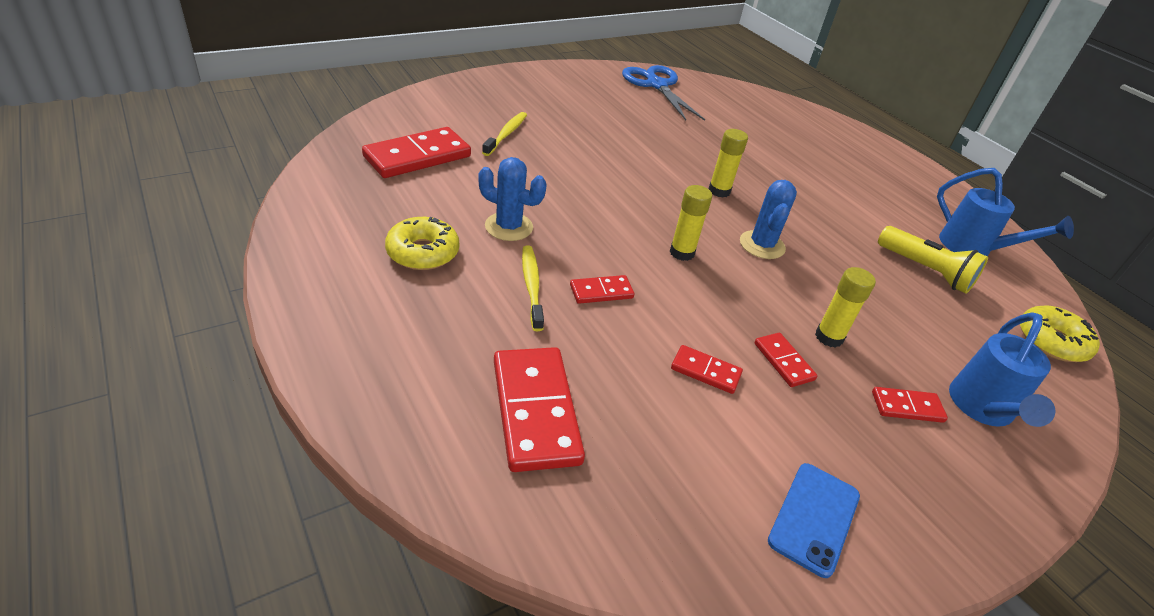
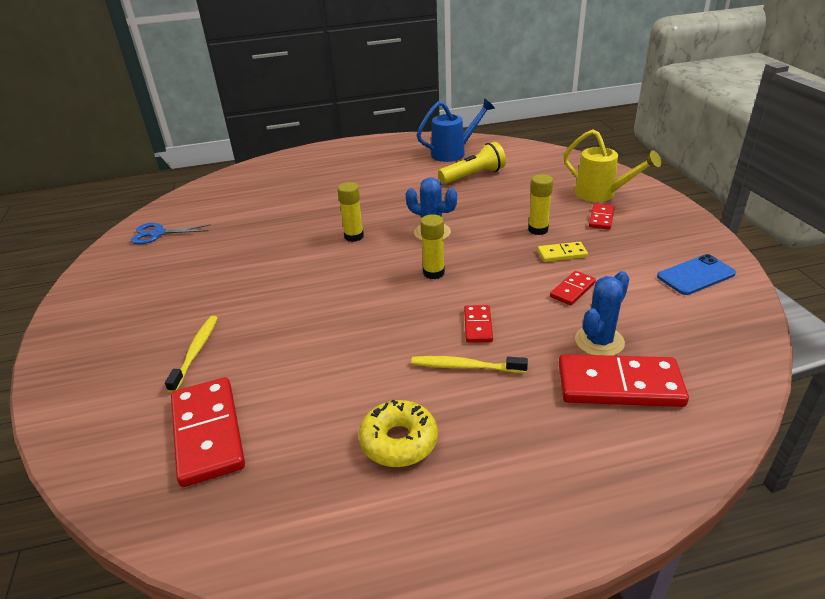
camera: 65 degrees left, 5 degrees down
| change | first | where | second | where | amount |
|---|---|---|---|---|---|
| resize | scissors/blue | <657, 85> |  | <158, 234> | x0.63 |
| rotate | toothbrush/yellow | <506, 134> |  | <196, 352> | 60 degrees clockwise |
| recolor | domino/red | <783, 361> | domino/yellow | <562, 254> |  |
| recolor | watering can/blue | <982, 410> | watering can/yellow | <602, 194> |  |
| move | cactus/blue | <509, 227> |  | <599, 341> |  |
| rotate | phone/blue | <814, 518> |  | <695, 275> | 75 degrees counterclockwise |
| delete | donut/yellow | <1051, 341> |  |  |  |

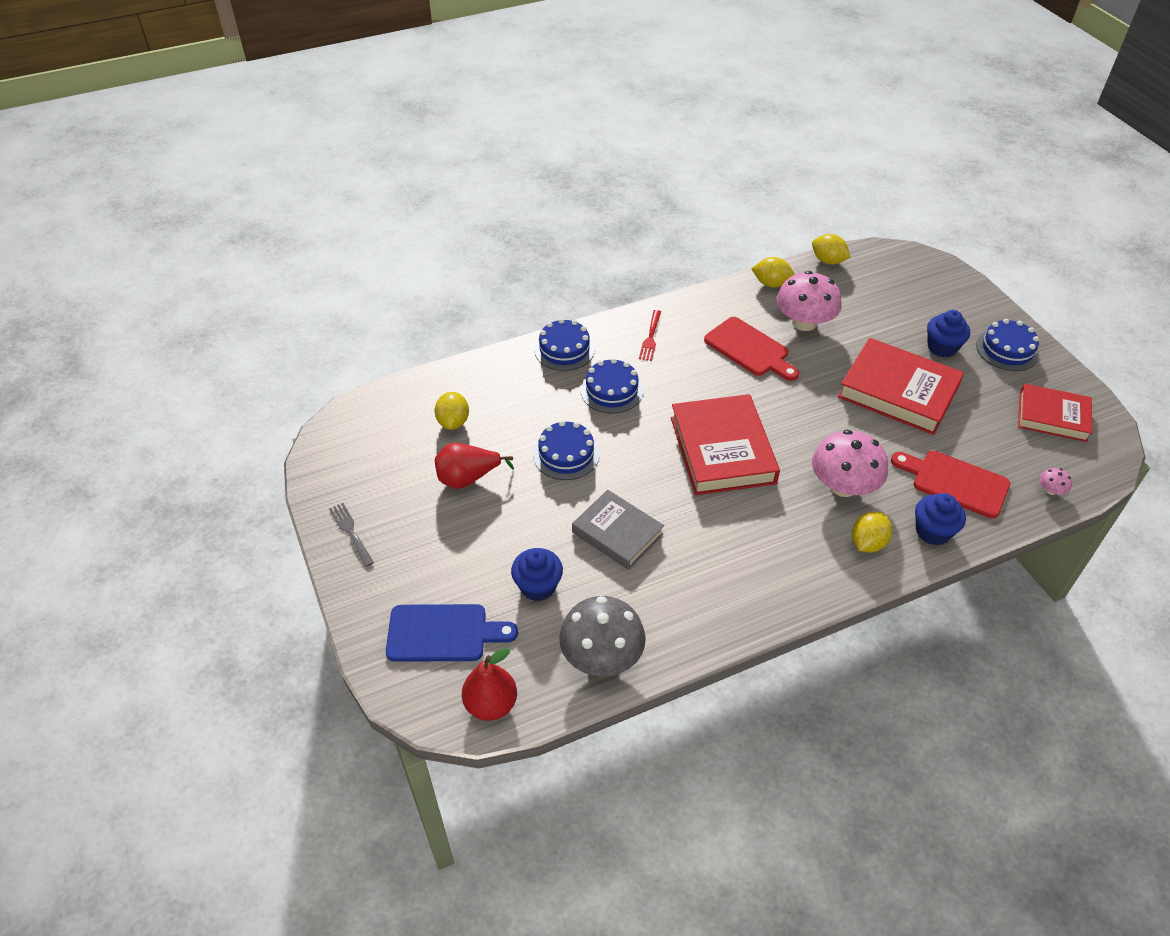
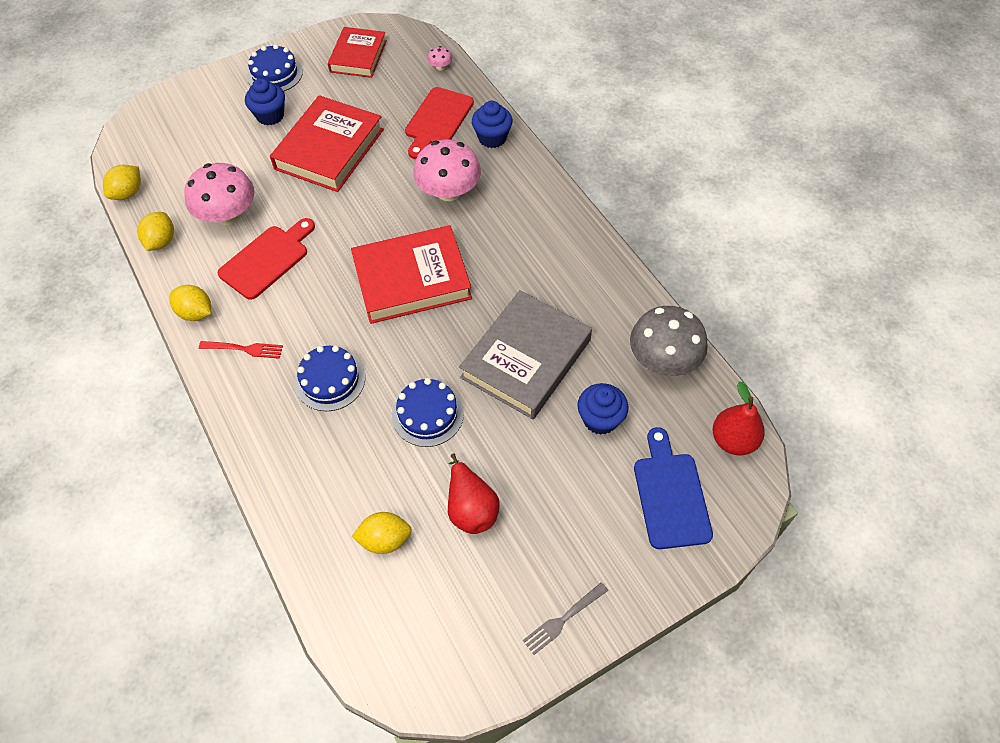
camera: 95 degrees left, 10 degrees up
| change | first | where | second | where | amount |
|---|---|---|---|---|---|
| move | lemon/yellow | <867, 543> |  | <196, 313> |  |
| resize | book/grey | <617, 533> |  | <526, 358> | x1.55 |
| delete | cake/blue | <564, 349> |  |  |  |

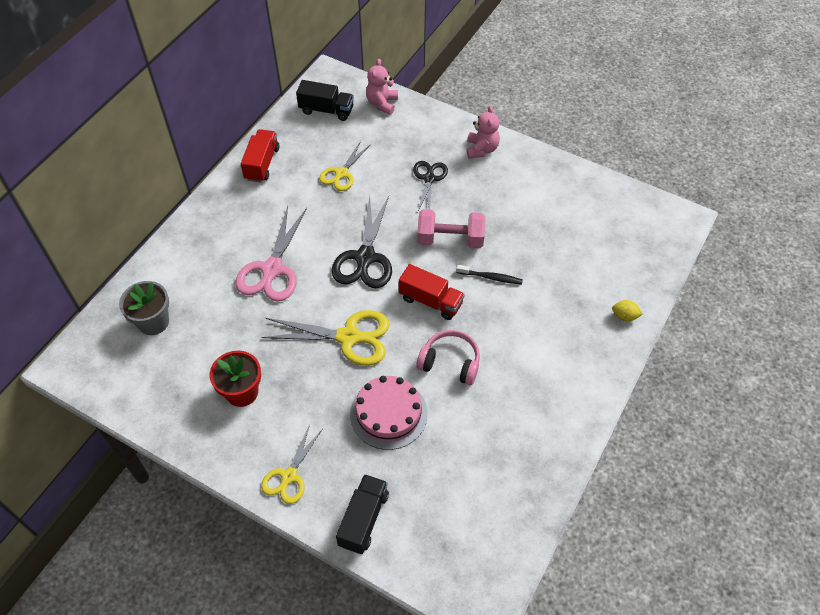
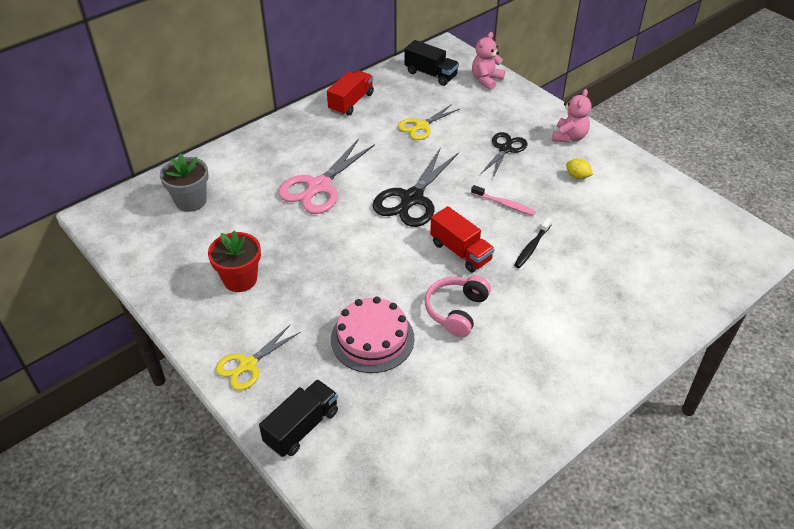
camera: 20 degrees right, 10 degrees down
| change | first | where | second | where | amount |
|---|---|---|---|---|---|
| rotate | headphones/pink | <450, 362> |  | <456, 311> | 105 degrees counterclockwise |
| replace | dumbbell/pink | <450, 239> | toothbrush/pink | <504, 204> |  |
| rotate | toothbrush/black | <490, 277> |  | <532, 247> | 90 degrees clockwise |
| move | lemon/yellow | <624, 316> |  | <577, 176> |  |
| delete | scissors/yellow | <348, 337> |  |  |  |

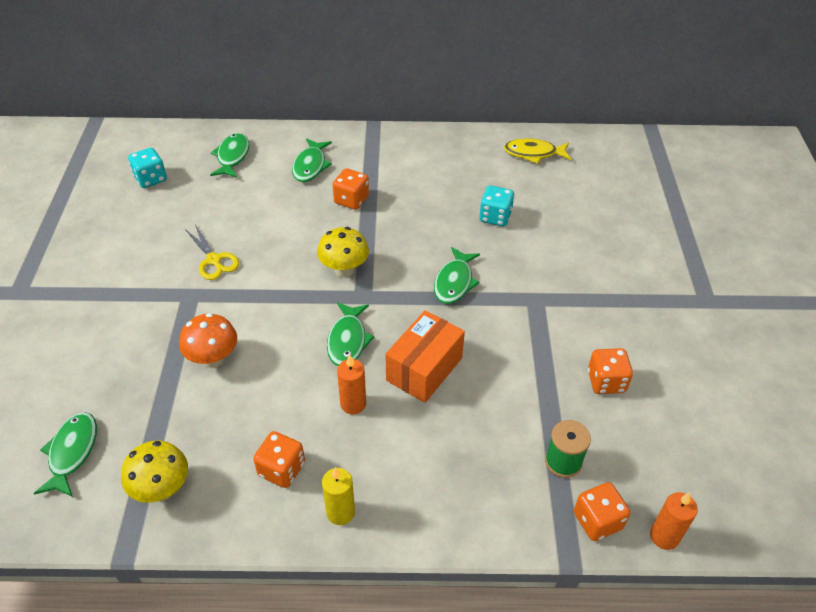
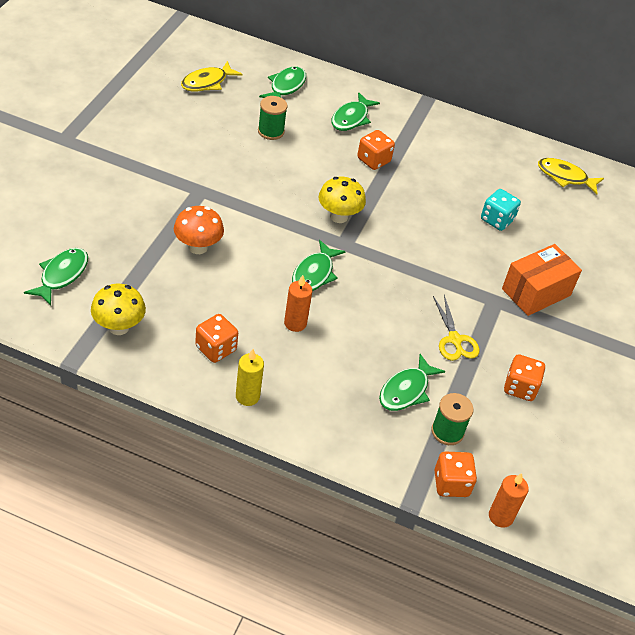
camera: 15 degrees right, 0 degrees up
| change | first | where | second | where | amount |
|---|---|---|---|---|---|
| replace | dice/turquoise | <151, 179> | fish/yellow | <207, 82> |  |
| insert |  |  | spool/green | <271, 131> |  |
| move | fish/green | <454, 282> |  | <406, 390> |  |
| move | scissors/yellow | <214, 260> |  | <454, 339> |  |
| move | box/orange | <424, 369> |  | <536, 292> |  |

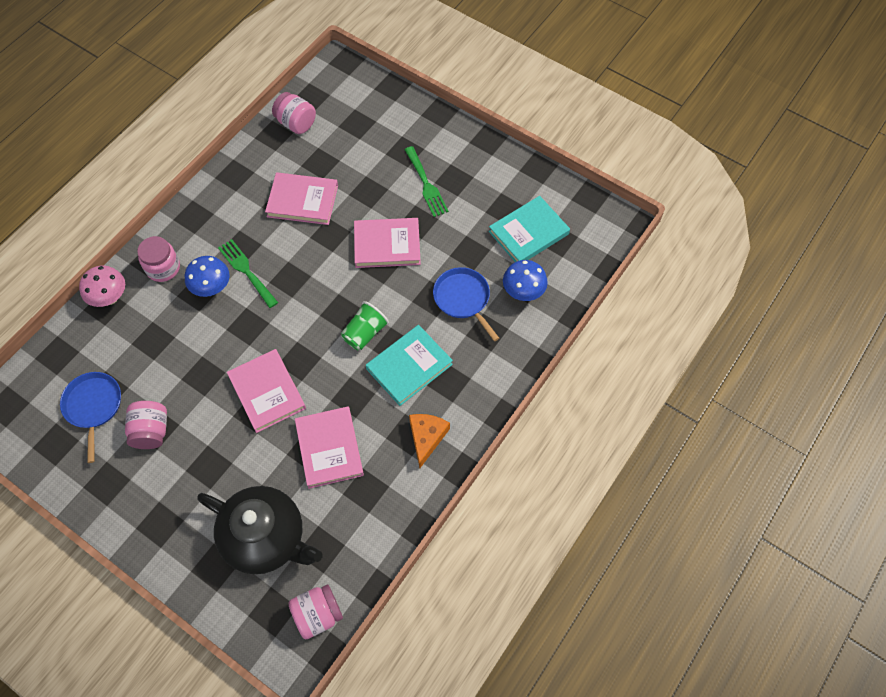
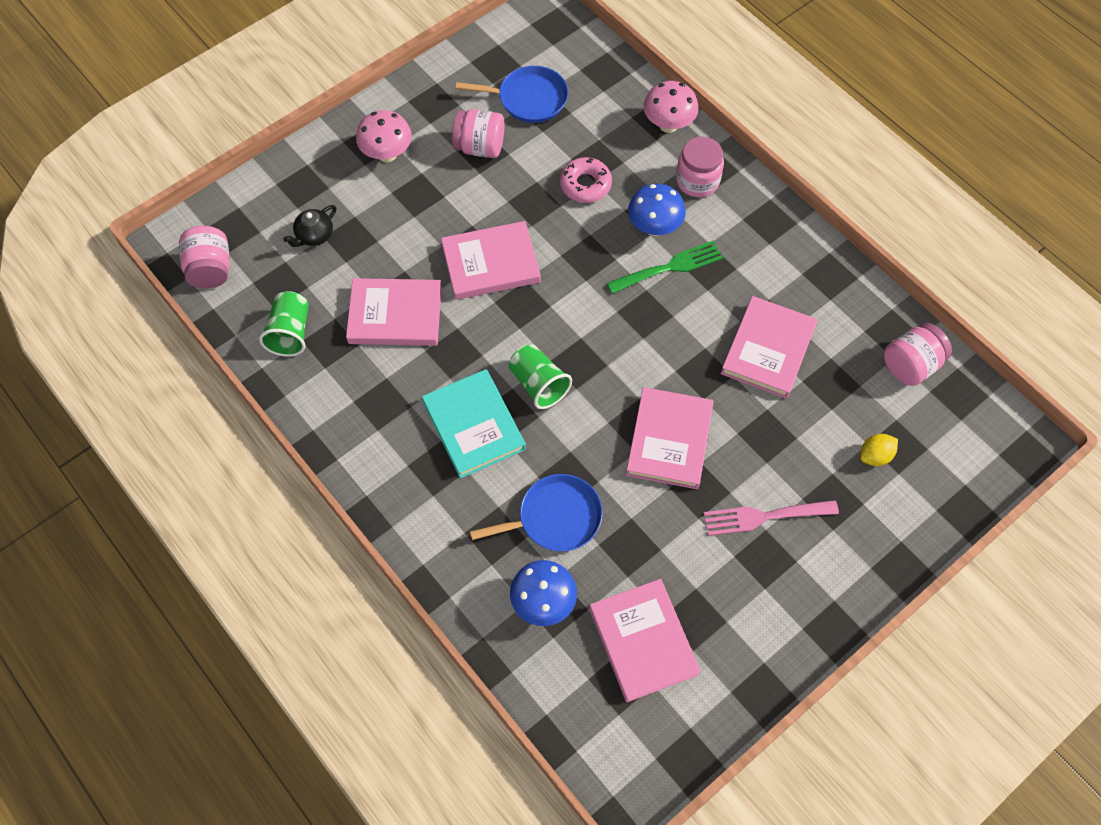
camera: 105 degrees right, 0 degrees up
| change | first | where | second | where | amount |
|---|---|---|---|---|---|
| insert |  |  | cup/green | <290, 333> |  |
| resize | teapot/black | <266, 538> |  | <314, 235> | x0.40 |
| insert |  |  | mushroom/pink | <387, 154> |  |
| insert |  |  | donut/pink | <585, 185> |  |
| recolor | book/turquoise | <528, 233> | book/pink | <643, 641> |  |
| recolor | fork/green | <426, 184> | fork/pink | <764, 517> |  |
| insert |  |  | lemon/yellow | <875, 456> |  |
| delete | cheese/orange | <426, 437> |  |  |  |

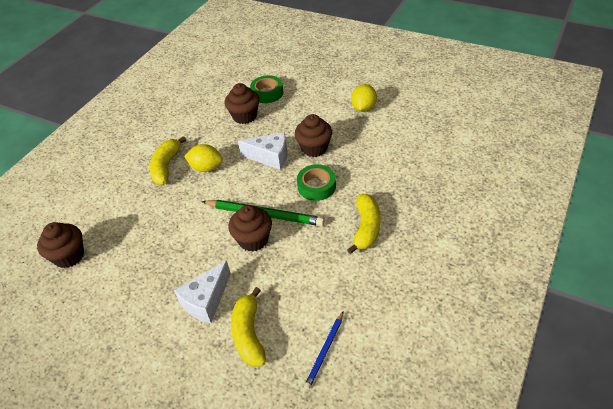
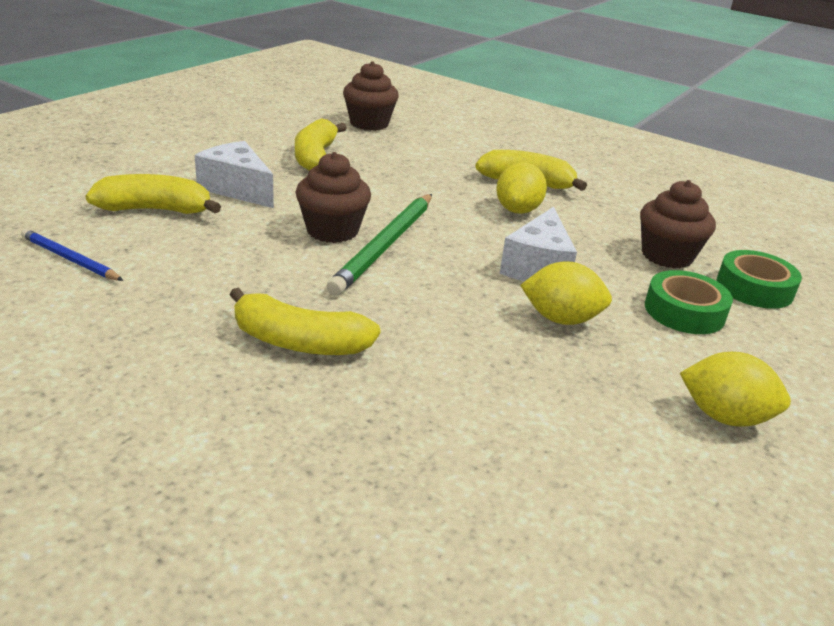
camera: 90 degrees right, 15 degrees down
| change | first | where | second | where | amount |
|---|---|---|---|---|---|
| insert |  |  | banana/yellow | <315, 156> |  |
| replace | cupcake/brown | <314, 148> | lemon/yellow | <561, 319> |  |
| move | tape/green | <316, 186> |  | <684, 311> |  |

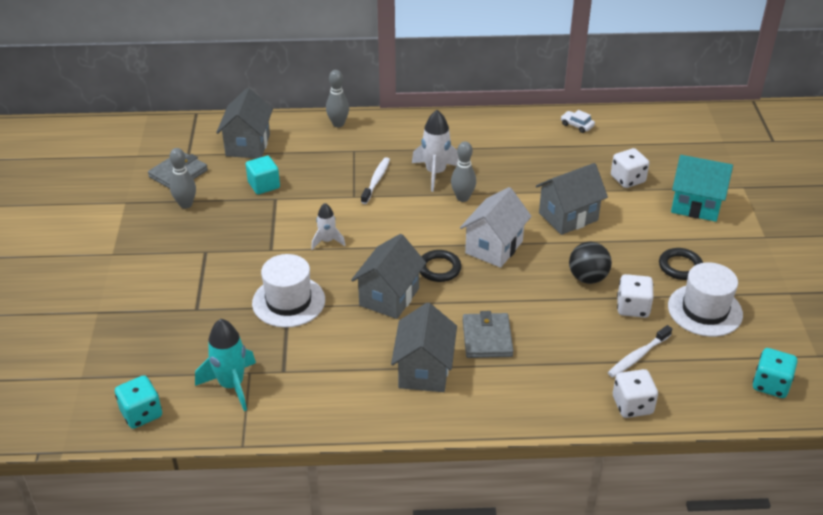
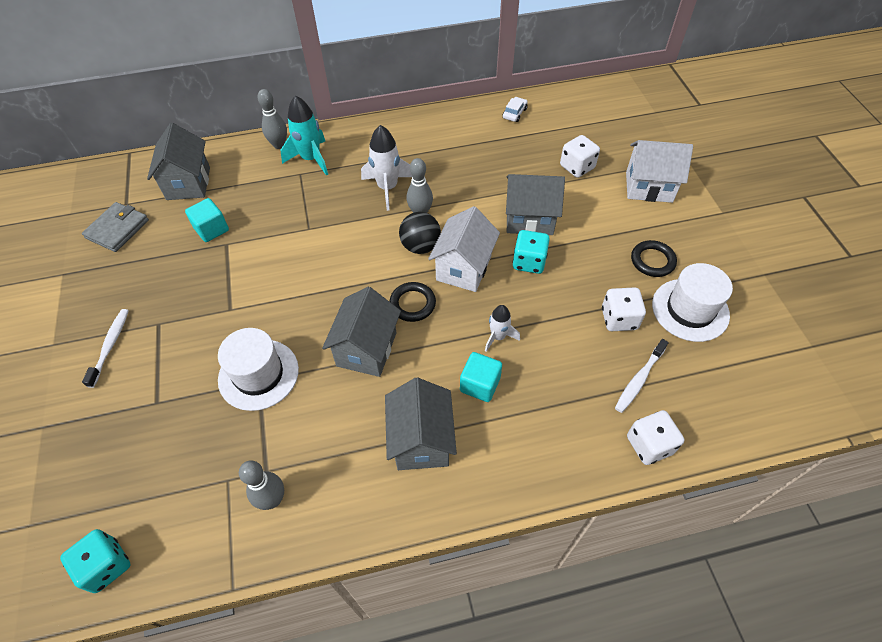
camera: 10 degrees left, 15 degrees up
| change | first | where | second | where | amount |
|---|---|---|---|---|---|
| move | toothbrush/white | <376, 180> |  | <110, 346> |  |
| move | bowling pin/grey | <186, 204> |  | <272, 499> |  |
| move | rocket/turquoise | <231, 385> |  | <311, 159> |  |
| move | ball/black | <587, 278> |  | <420, 246> |  |
| replace | wallet/grey | <487, 338> | cube/turquoise | <480, 384> |  |
| move | rocket/white | <327, 241> |  | <498, 337> |  |
| rotate | car/white | <577, 125> |  | <514, 113> | 90 degrees clockwise |
| rotate | house/grey | <568, 217> |  | <529, 219> | 45 degrees clockwise |
| move | dice/turquoise | <770, 384> |  | <529, 262> |  |
| recolor | house/turquoise | <696, 205> | house/white | <649, 187> |  |

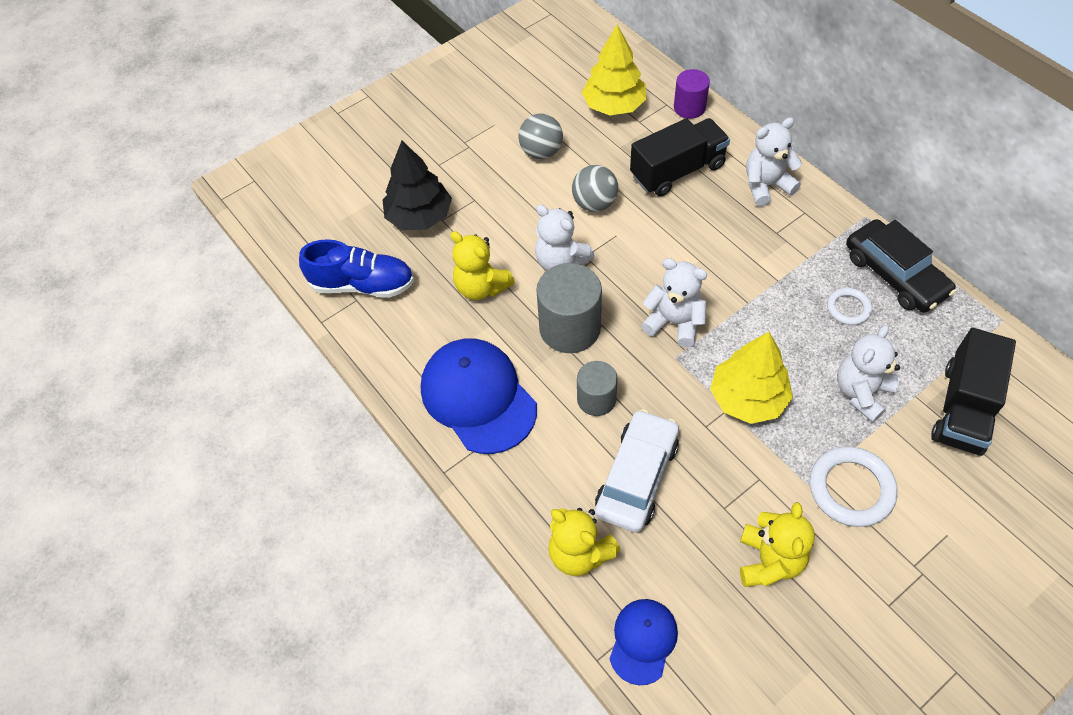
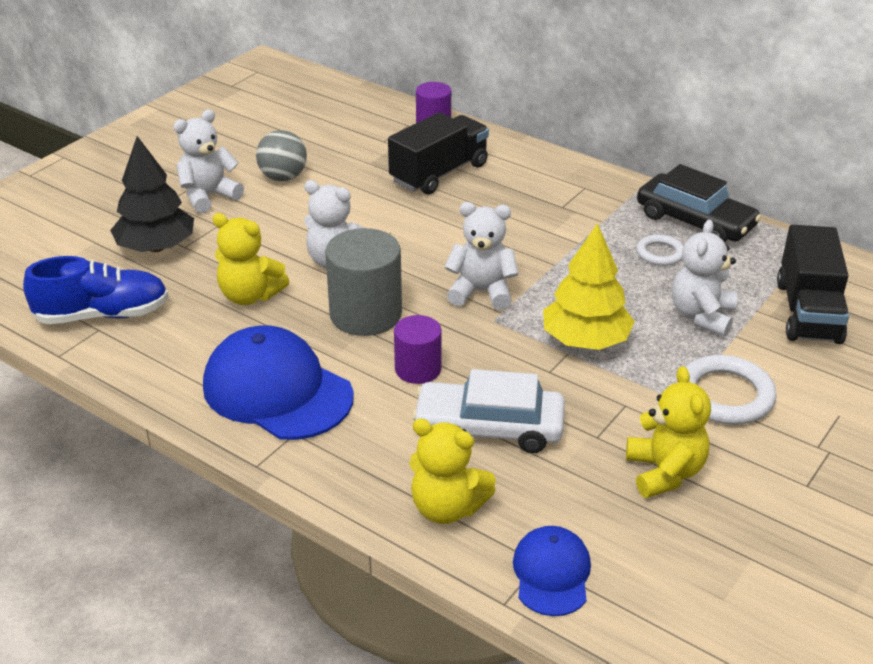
camera: 20 degrees left, 20 degrees down
| change | first | where | second | where | amount |
|---|---|---|---|---|---|
| move | teddy bear/white | <766, 185> |  | <208, 196> |  |
| recolor | cylinder/grey | <596, 399> | cylinder/purple | <418, 369> |  |
| rotate | car/white | <637, 477> |  | <489, 428> | 90 degrees counterclockwise |
| delete | ball/grey | <594, 203> |  |  |  |
| delete | tree/yellow | <614, 105> |  |  |  |

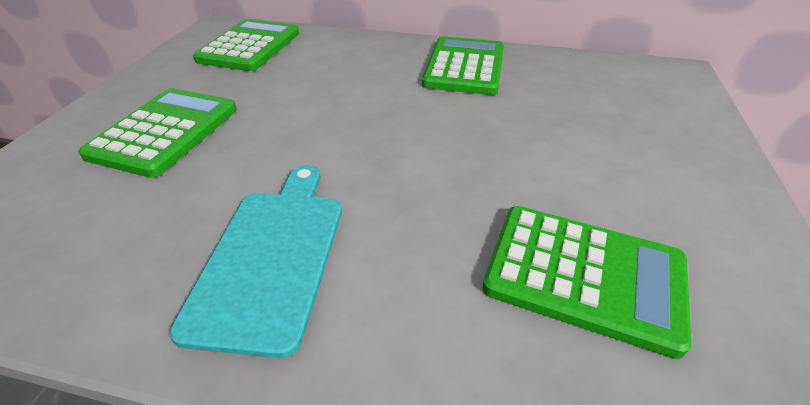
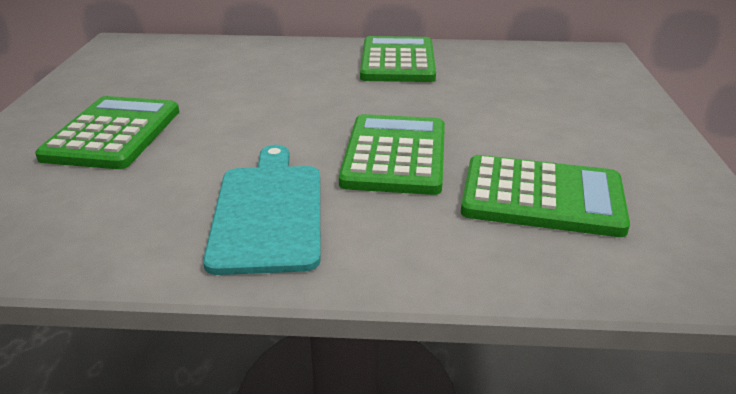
camera: 10 degrees left, 10 degrees down
| change | first | where | second | where | amount |
|---|---|---|---|---|---|
| move | calculator/green | <250, 46> |  | <395, 155> |  |

